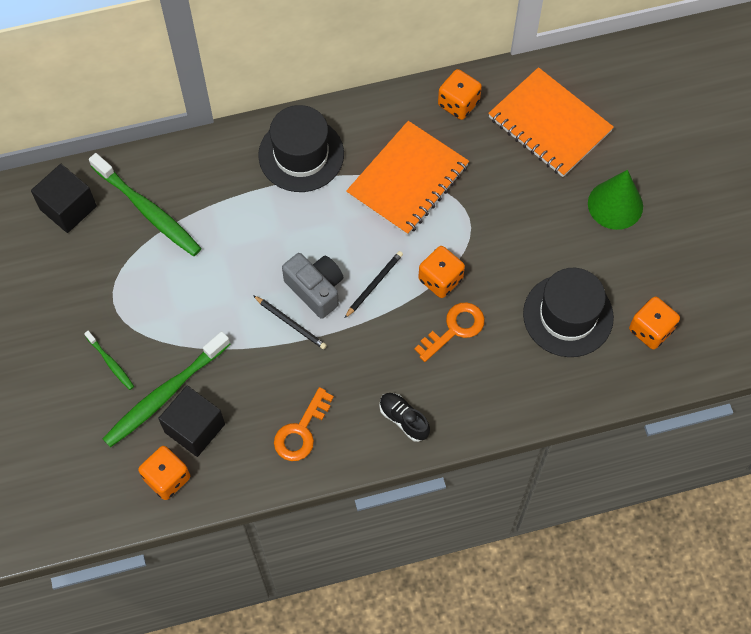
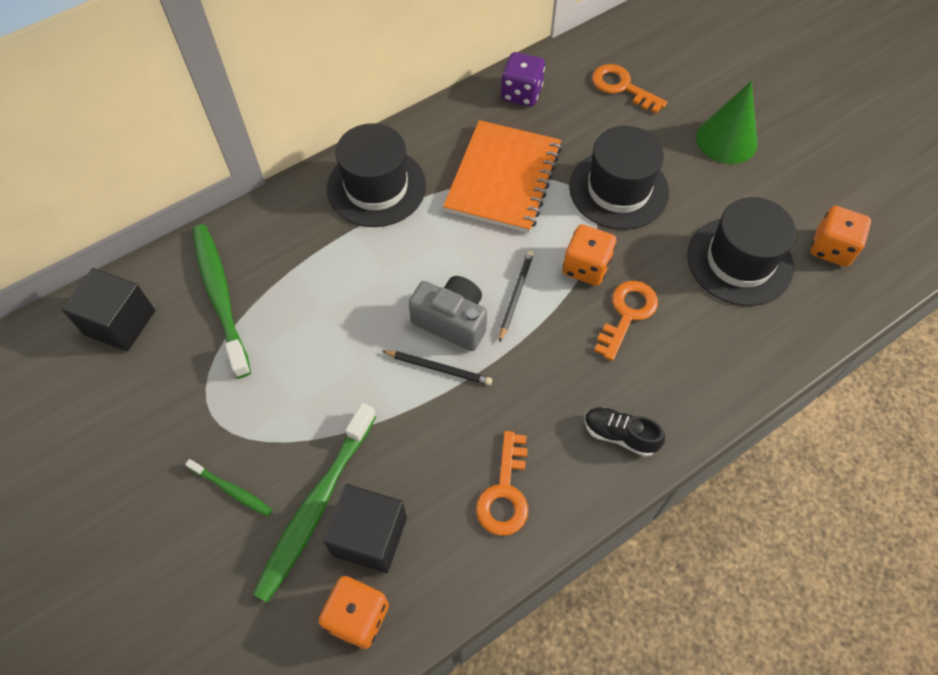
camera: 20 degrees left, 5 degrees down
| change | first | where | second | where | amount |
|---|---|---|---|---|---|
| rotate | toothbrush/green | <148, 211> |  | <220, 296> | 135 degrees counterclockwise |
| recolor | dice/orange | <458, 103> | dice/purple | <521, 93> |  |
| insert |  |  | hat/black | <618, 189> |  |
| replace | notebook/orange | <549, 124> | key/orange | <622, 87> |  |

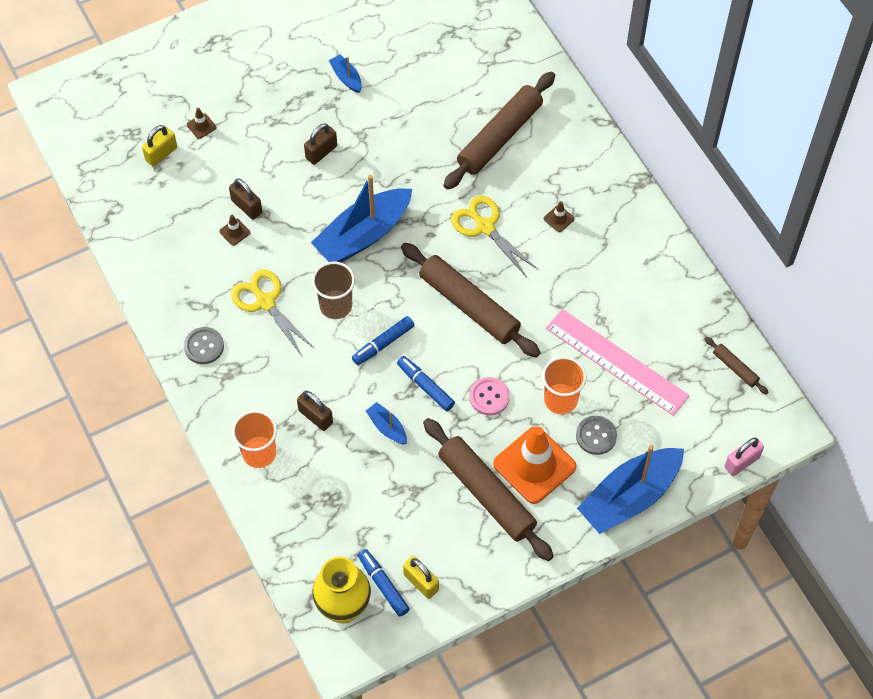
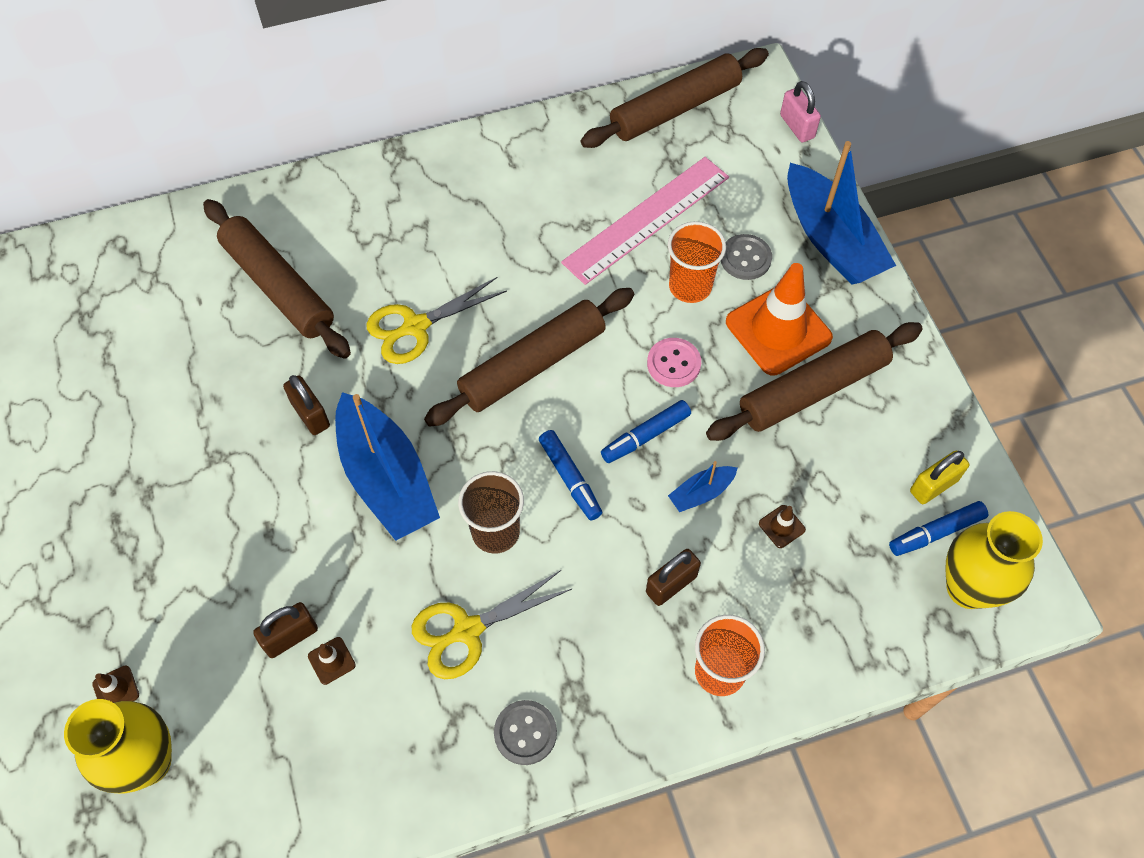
camera: 80 degrees left, 0 degrees up
| change | first | where | second | where | amount |
|---|---|---|---|---|---|
| replace | padlock/yellow | <161, 154> | vase/yellow | <147, 762> |  |
| move | padlock/brown | <321, 152> |  | <310, 414> |  |
| resize | rolling pin/brown | <735, 368> |  | <675, 109> | x2.20 |
| move | traffic cone/brown | <558, 219> |  | <781, 526> |  |
| delete | boat/blue | <346, 77> |  |  |  |

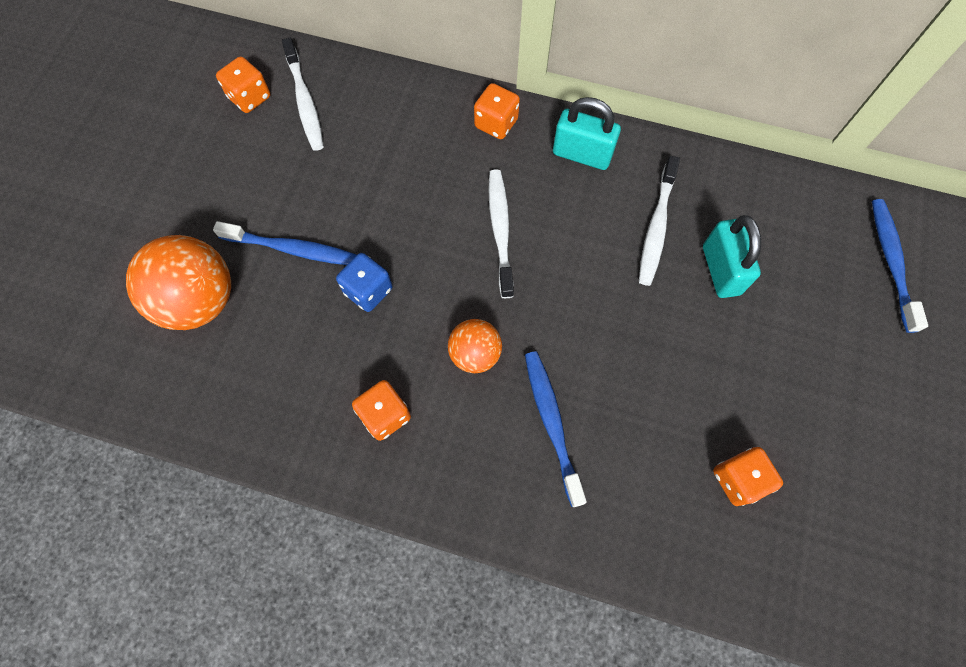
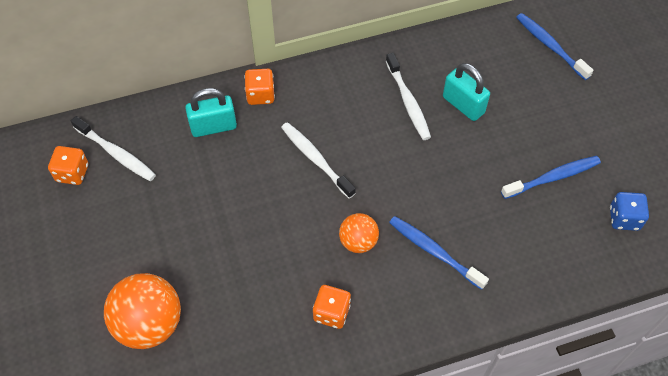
camera: 35 degrees left, 10 degrees down
| change | first | where | second | where | amount |
|---|---|---|---|---|---|
| move | padlock/turquoise | <582, 154> |  | <213, 127> |  |
| move | toothbrush/blue | <292, 249> |  | <552, 177> |  |
| move | dice/blue | <368, 291> |  | <624, 218> |  |
| delete | dice/orange | <738, 479> |  |  |  |

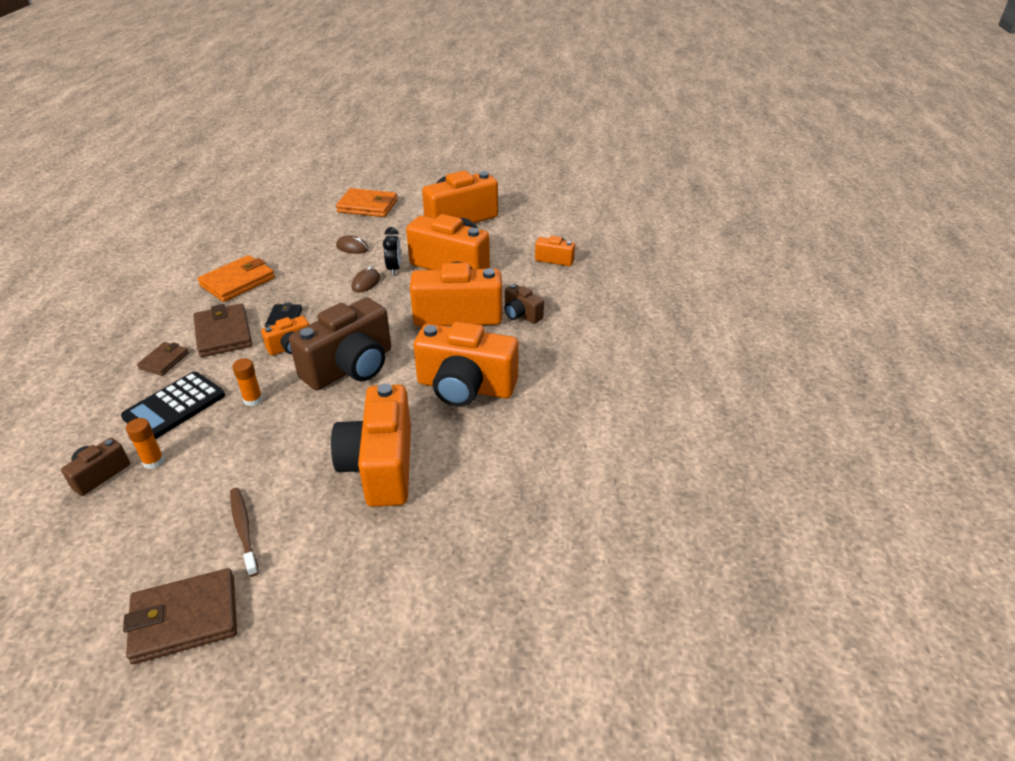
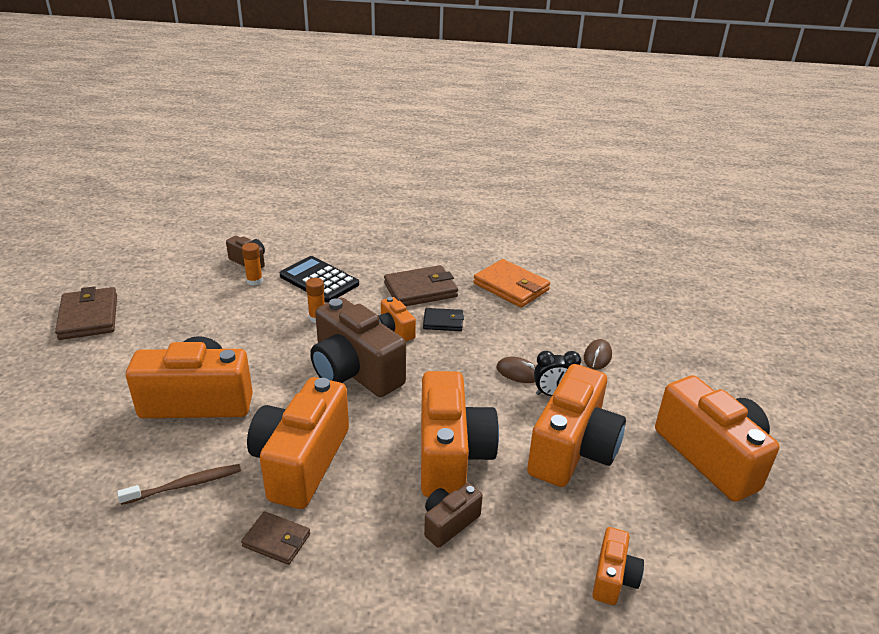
camera: 90 degrees right, 5 degrees down
| change | first | where | second | where | amount |
|---|---|---|---|---|---|
| move | toothbrush/brown | <244, 530> |  | <184, 485> |  |
| move | wallet/brown | <164, 361> |  | <276, 540> |  |
| delete | wallet/orange | <367, 206> |  |  |  |

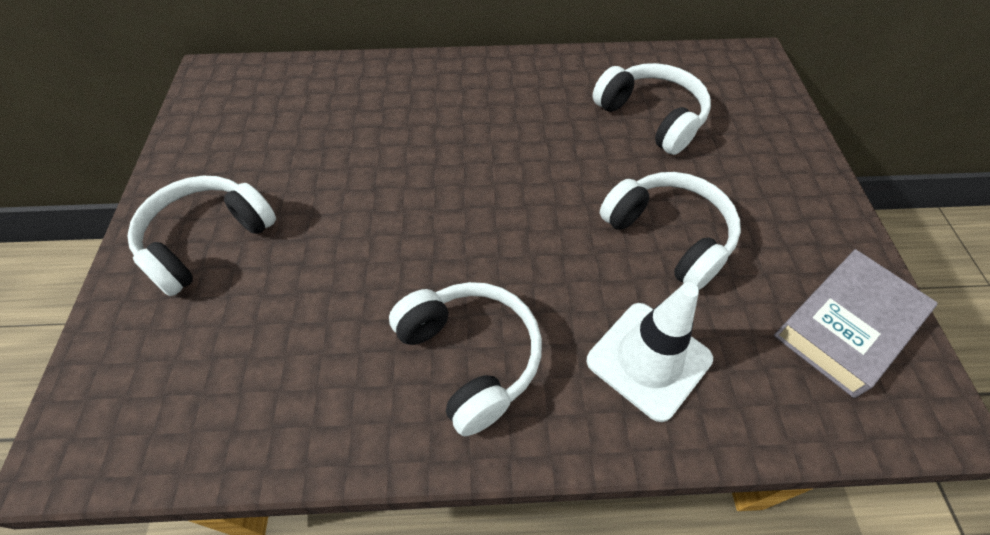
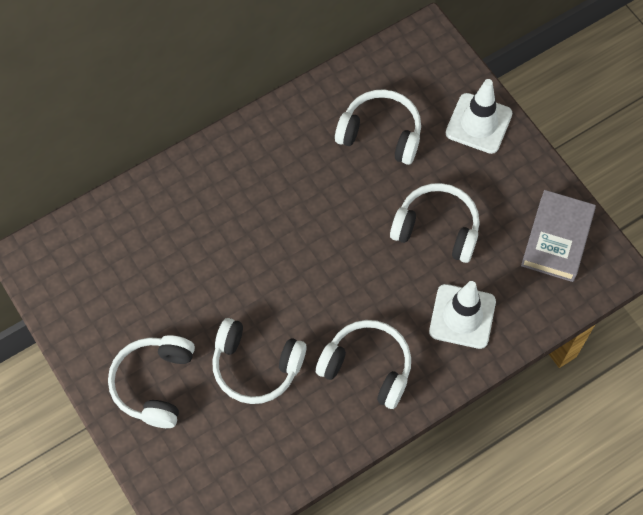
camera: 30 degrees left, 10 degrees up
| change | first | where | second | where | amount |
|---|---|---|---|---|---|
| insert |  |  | headphones/white | <256, 366> |  |
| insert |  |  | traffic cone/white | <478, 123> |  |

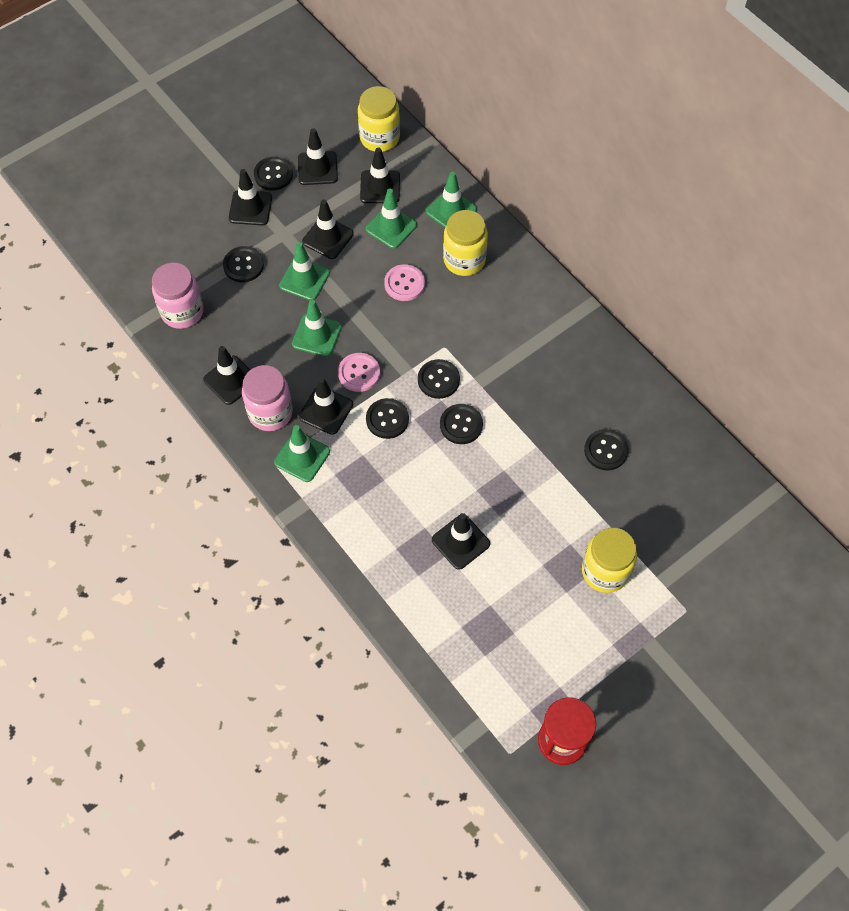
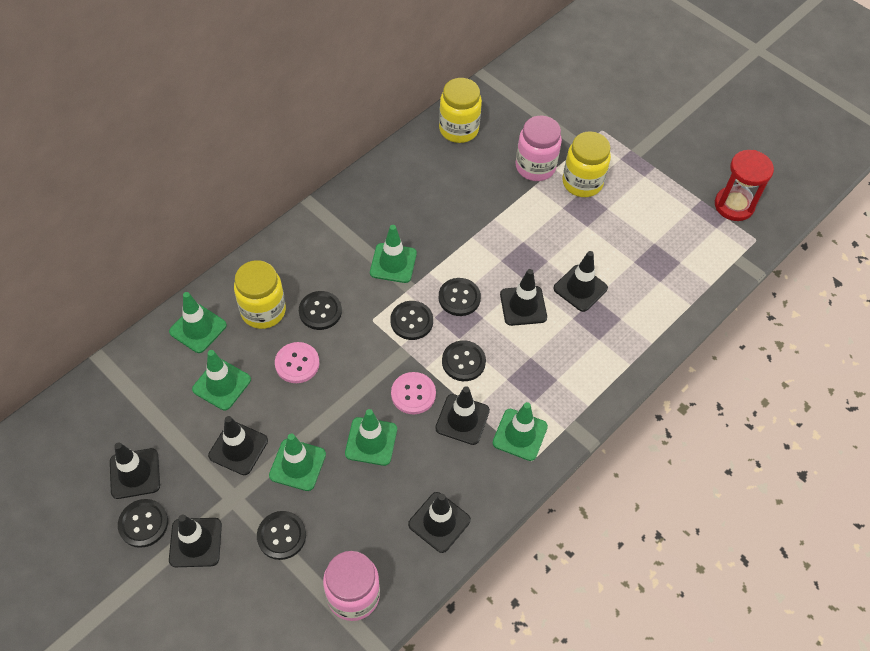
camera: 100 degrees left, 5 degrees down
| change | first | where | second | where | amount |
|---|---|---|---|---|---|
| move | button/black | <606, 450> |  | <320, 311> |  |
| insert |  |  | traffic cone/green | <393, 263> |  |
| move | jar/yellow | <379, 138> |  | <458, 129> |  |
| move | traffic cone/black | <380, 187> |  | <523, 306> |  |
| move | jar/pink | <270, 412> |  | <535, 167> |  |

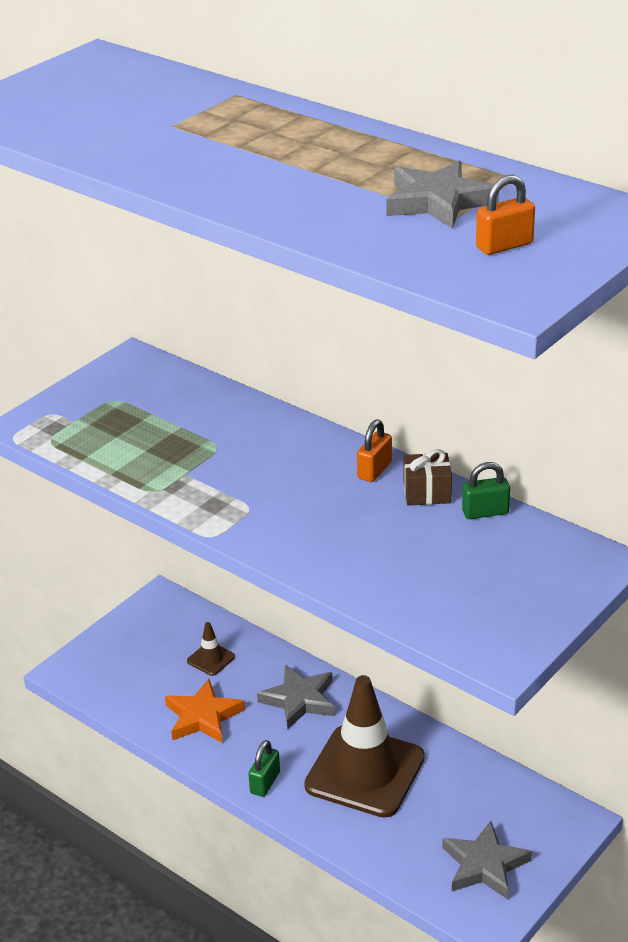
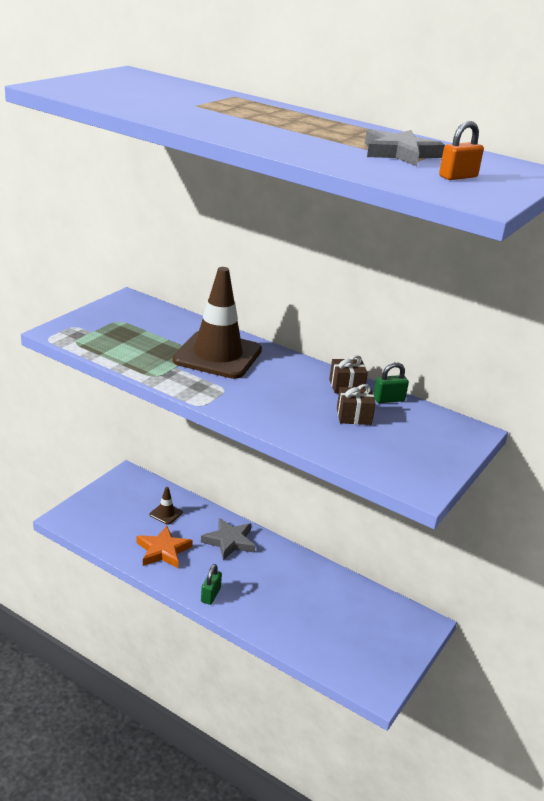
camera: 10 degrees left, 5 degrees down
| change | first | where | second | where | amount |
|---|---|---|---|---|---|
| move | traffic cone/brown | <365, 771> |  | <217, 355> |  |
| insert |  |  | gift/brown | <354, 416> |  |
| delete | padlock/orange | <374, 470> |  |  |  |
| delete | star/grey | <484, 865> |  |  |  |

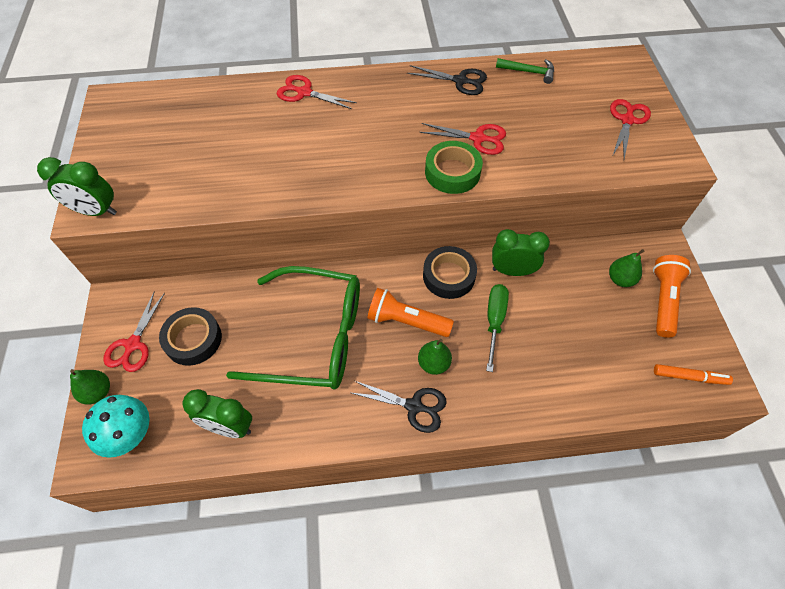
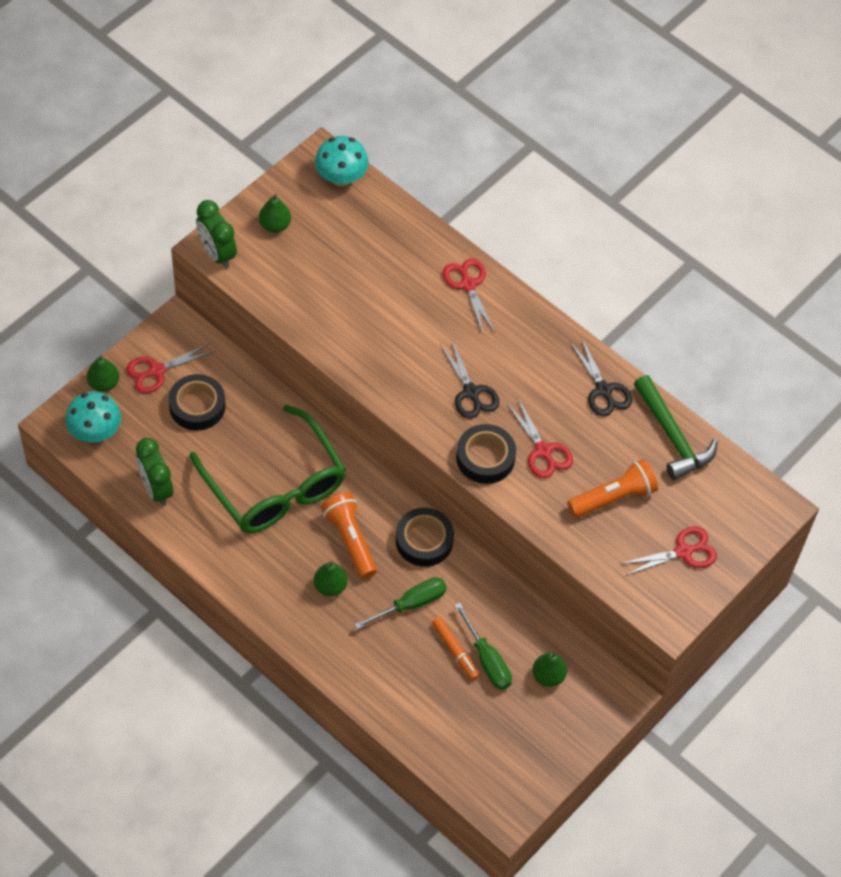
camera: 45 degrees right, 0 degrees up
| change | first | where | second | where | amount |
|---|---|---|---|---|---|
| insert |  |  | pear/green | <275, 225> |  |
| insert |  |  | mushroom/turquoise | <341, 177> |  |
| move | marker/orange | <689, 377> |  | <455, 651> |  |
| move | scissors/black | <414, 406> |  | <471, 392> |  |
| insert |  |  | screwdriver/green | <487, 661> |  |
| recolor | tape/green | <452, 172> | tape/black | <485, 458> |  |
| move | flashlight/orange | <663, 300> |  | <613, 497> |  |
| resize | hammer/green | <528, 72> |  | <672, 436> | x1.66 |
| delete | clock/green | <512, 271> |  |  |  |

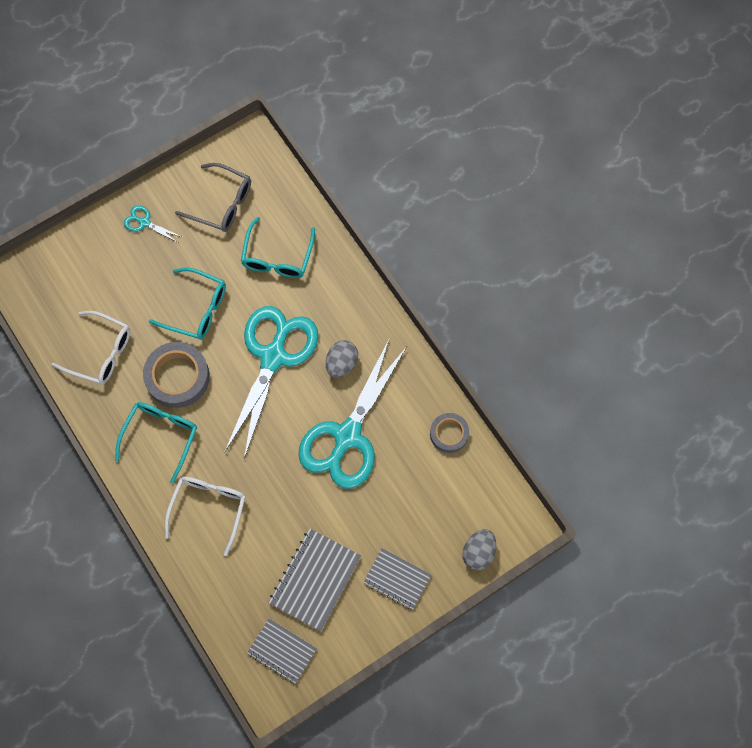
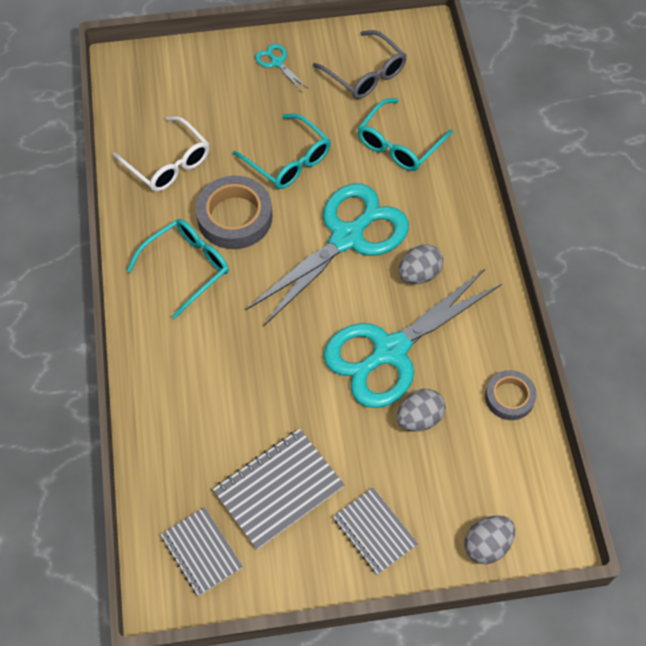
camera: 25 degrees right, 10 degrees down
| change | first | where | second | where | amount |
|---|---|---|---|---|---|
| insert |  |  | egg/grey | <419, 418> |  |
| delete | glasses/white | <208, 508> |  |  |  |

